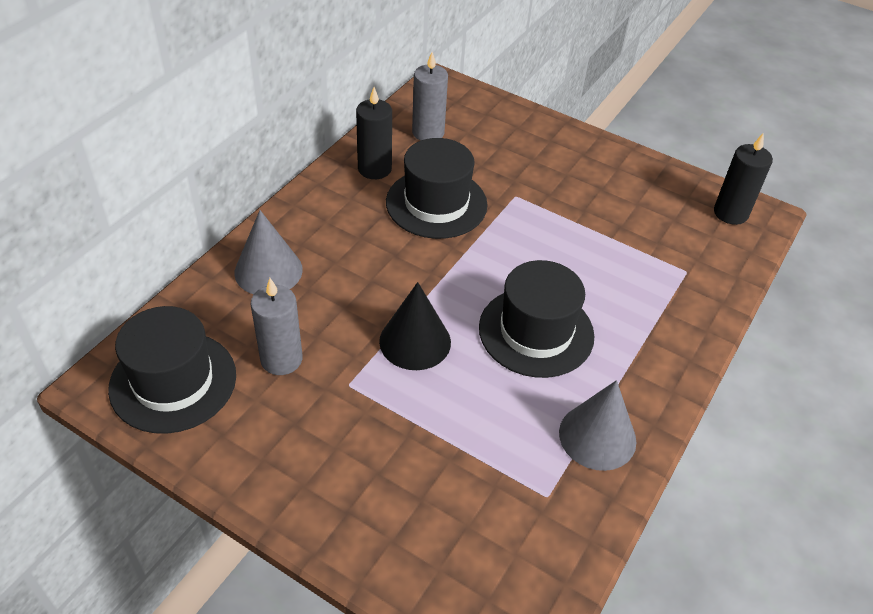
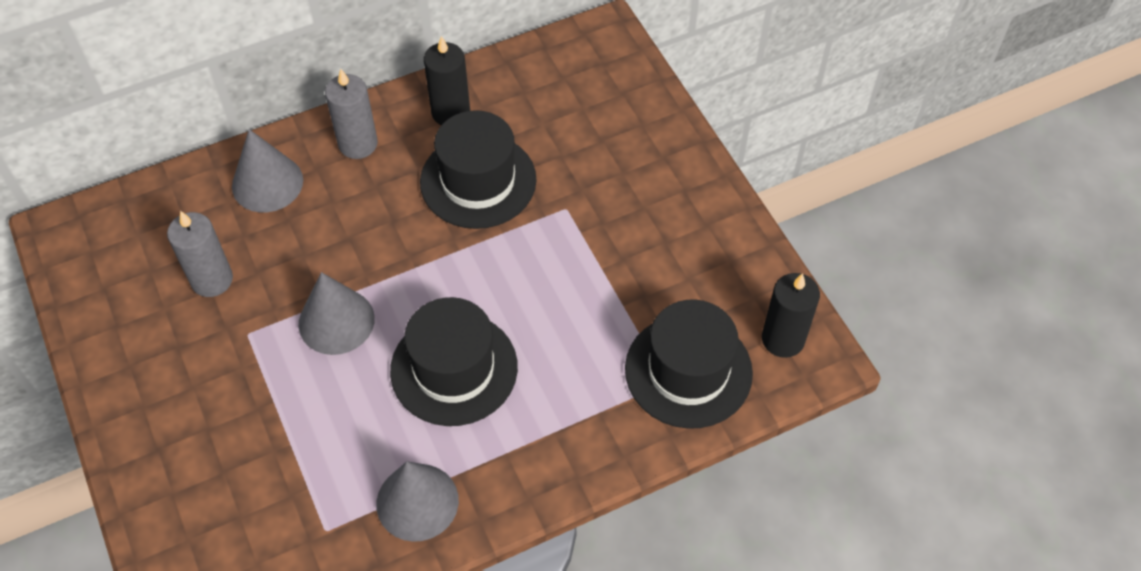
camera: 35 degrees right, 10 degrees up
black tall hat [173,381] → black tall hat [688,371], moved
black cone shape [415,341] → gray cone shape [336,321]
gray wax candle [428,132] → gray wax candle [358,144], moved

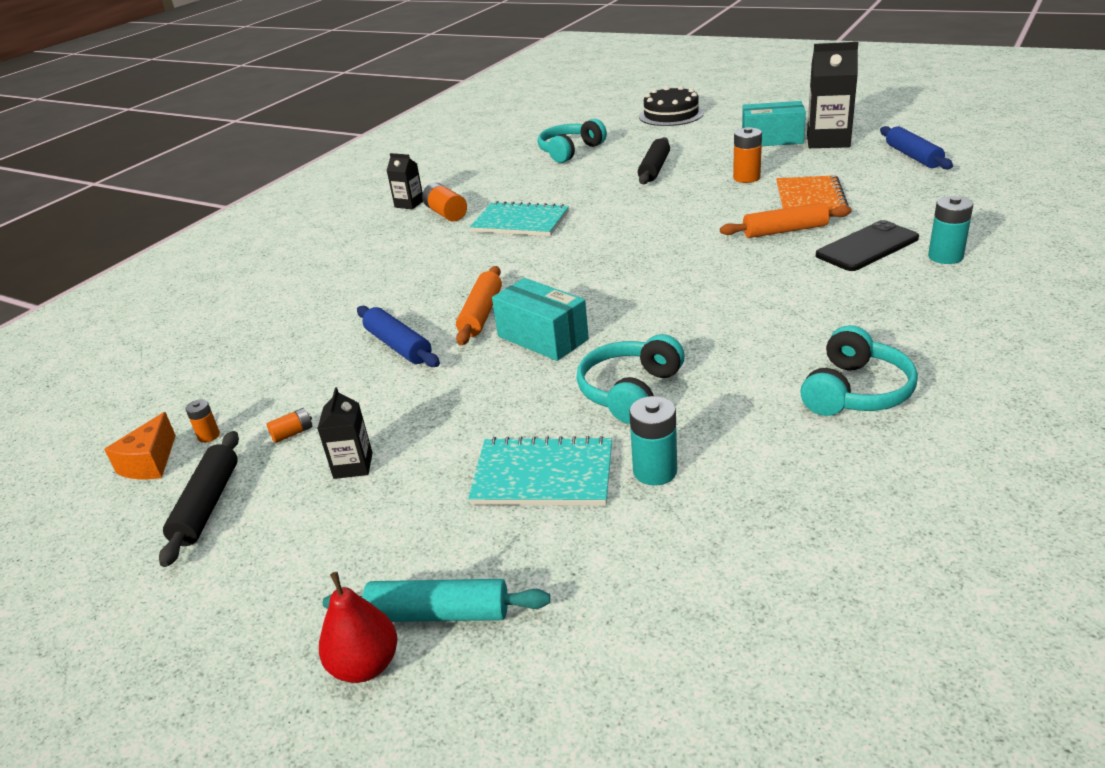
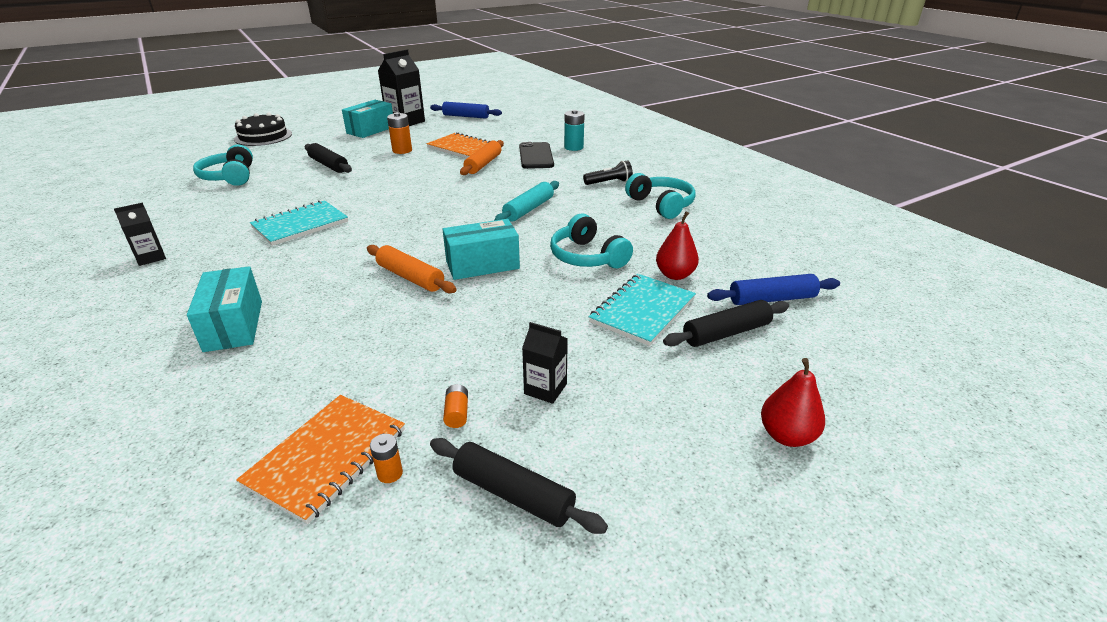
camera: 65 degrees left, 0 degrees up
orange cheese wedge [150,463] → -
turquoise rolling pin [438,613] → turquoise rolling pin [528,209], moved
royal blue rolling pin [398,346] → royal blue rolling pin [772,299], moved
orange power cell [446,213] → -
turquoise power cell [655,471] → crimson toy pear [675,275]
- → turquoise package [234,325]
- → orange notepad [327,457]
- → black flashlight [609,182]
- → black rolling pin [726,333]

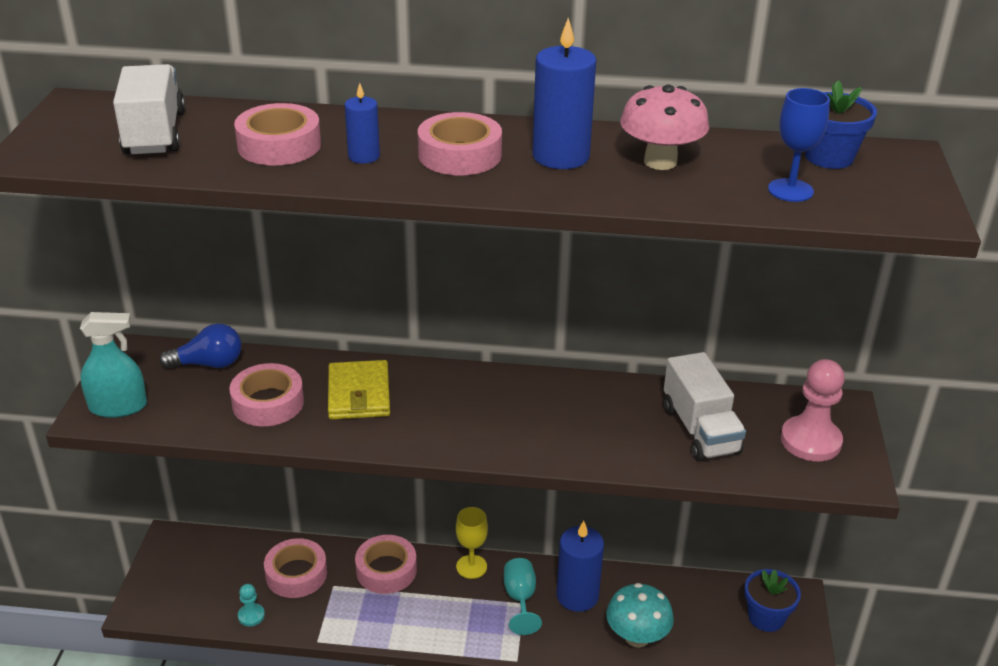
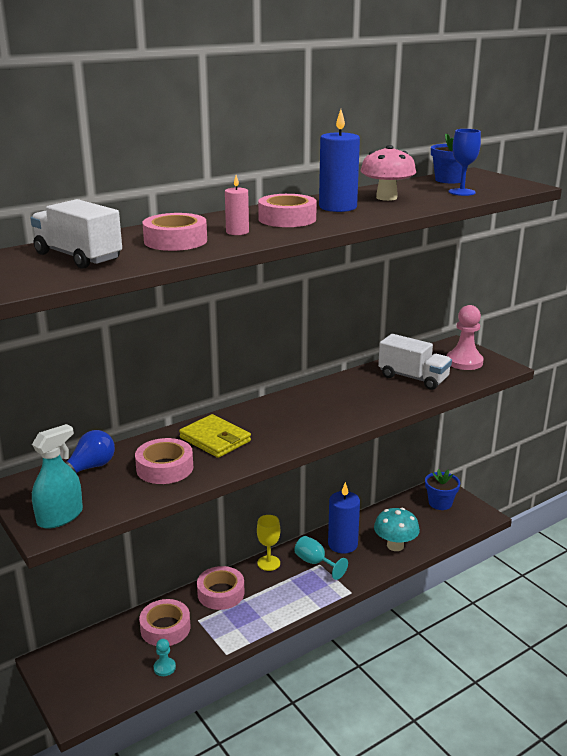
camera: 40 degrees left, 10 degrees down
royal blue wax candle [364,156] → rosy wax candle [237,232]

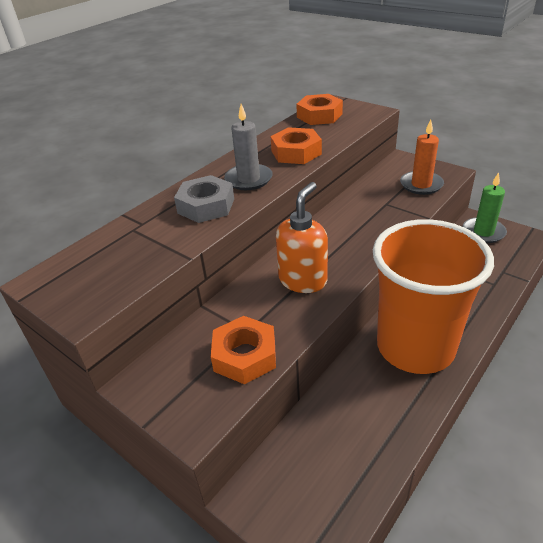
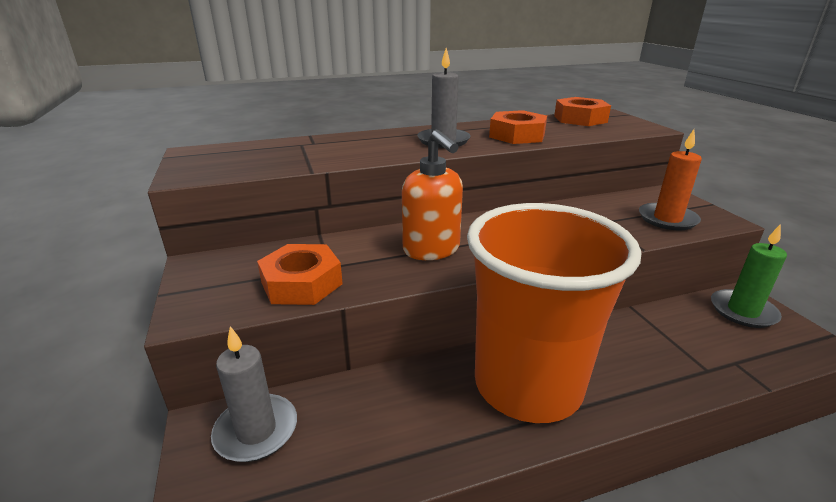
camera: 30 degrees right, 10 degrees down
gray nut [206,206] → -
orange soap dispenser [303,280] → orange soap dispenser [432,250], 90 degrees clockwise
- → gray wax candle [256,431]

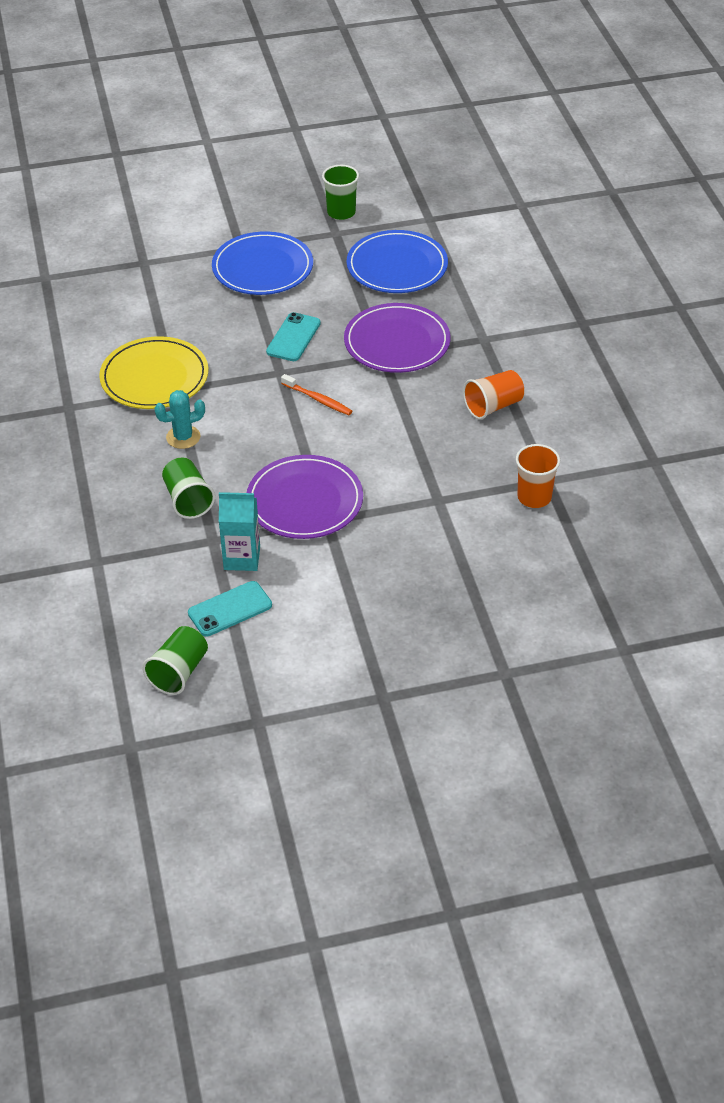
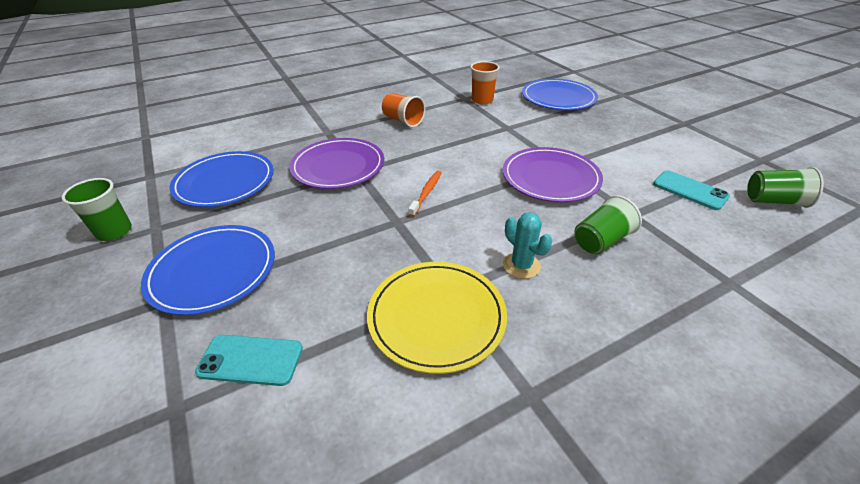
camera: 105 degrees left, 5 degrees down
turquoise juice carton [242,558] → -
turquoise phone [293,337] → turquoise phone [251,360], moved
- → royal blue flat dish [558,98]

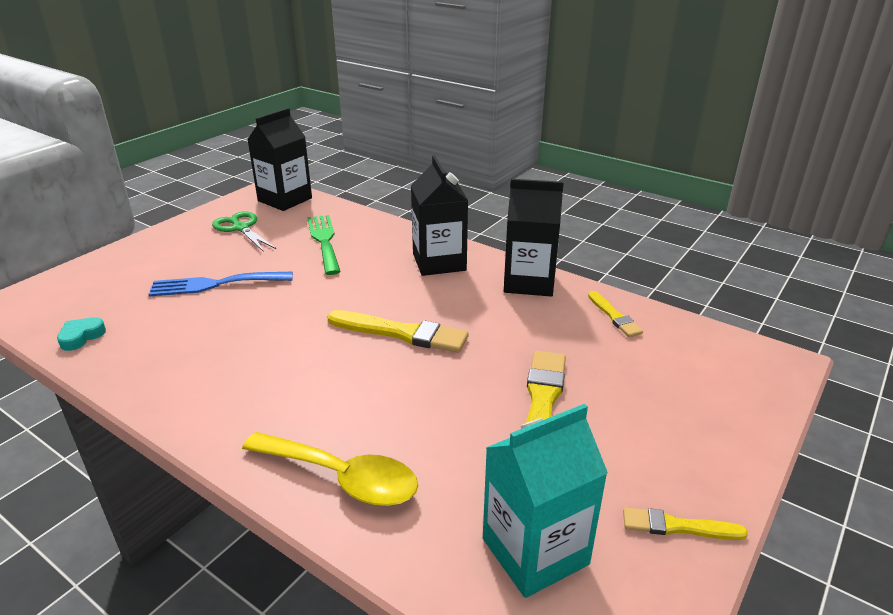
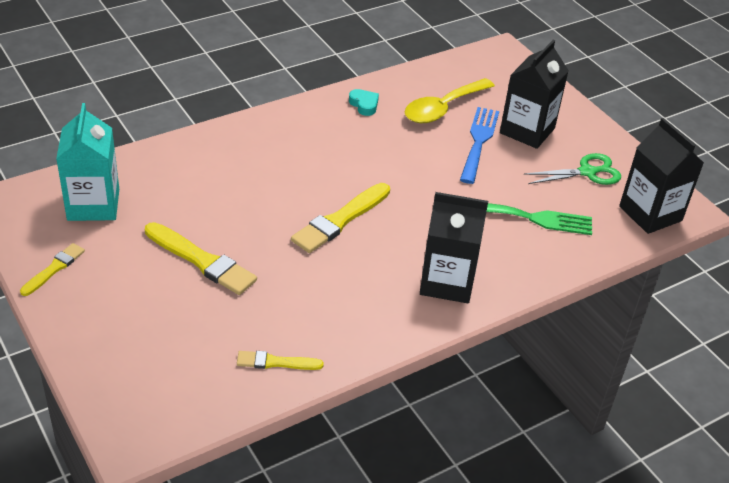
camera: 110 degrees right, 10 degrees up
turquoise heart shape [81,337] → turquoise heart shape [364,105], moved
golden spoon [341,477] → golden spoon [443,108], moved
black juice carton [529,282] → black juice carton [527,130], moved

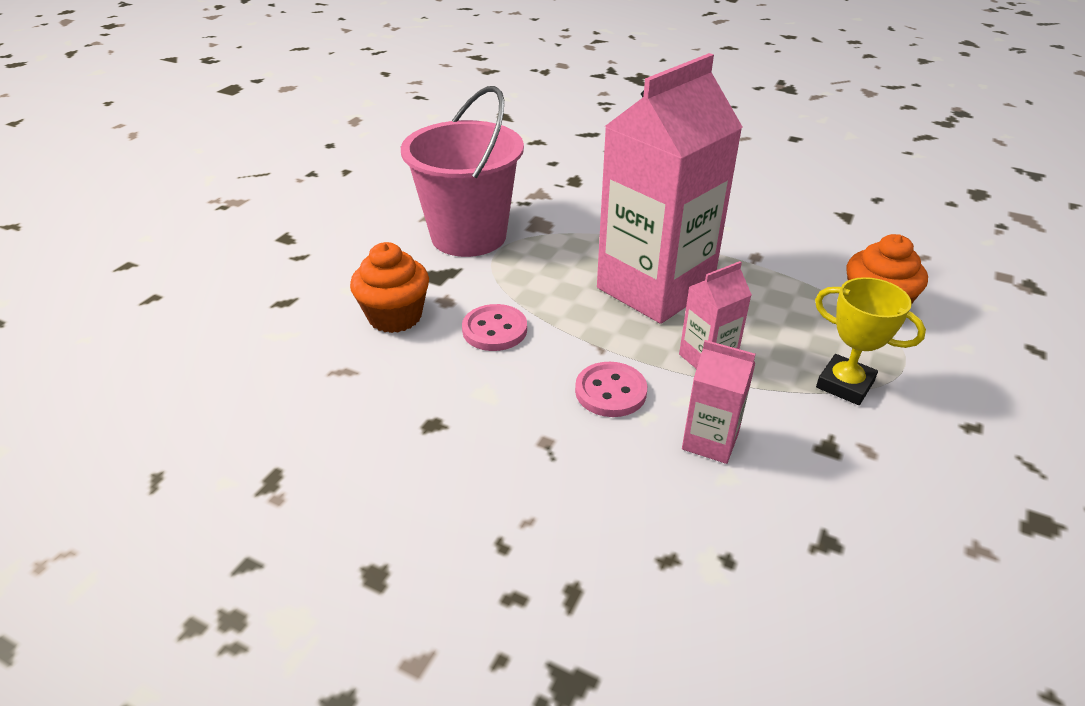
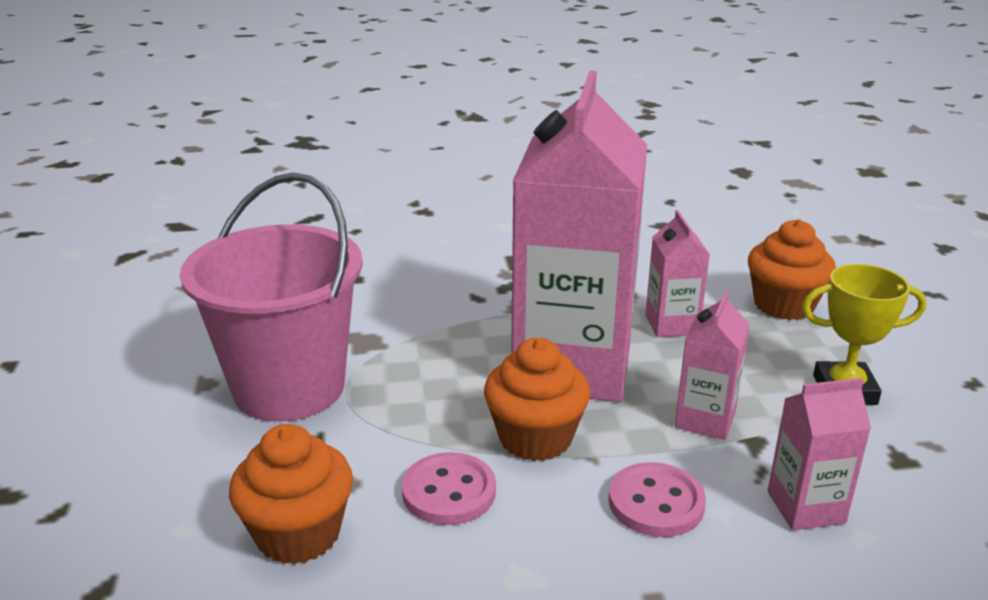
camera: 35 degrees left, 10 degrees down
- → orange cupcake [535,438]
- → rosy juice carton [671,324]

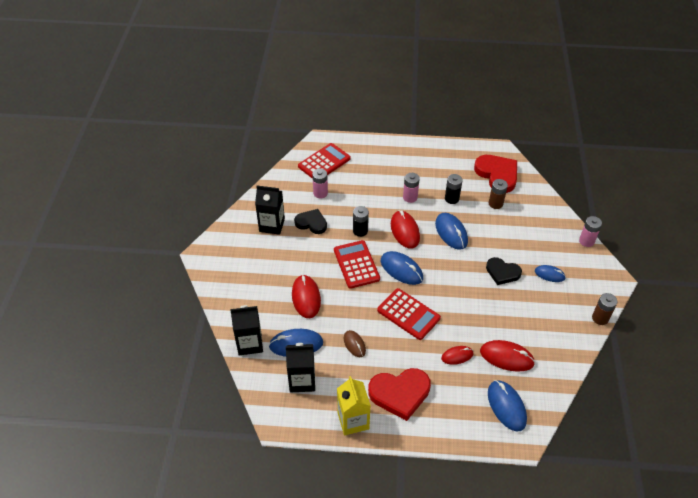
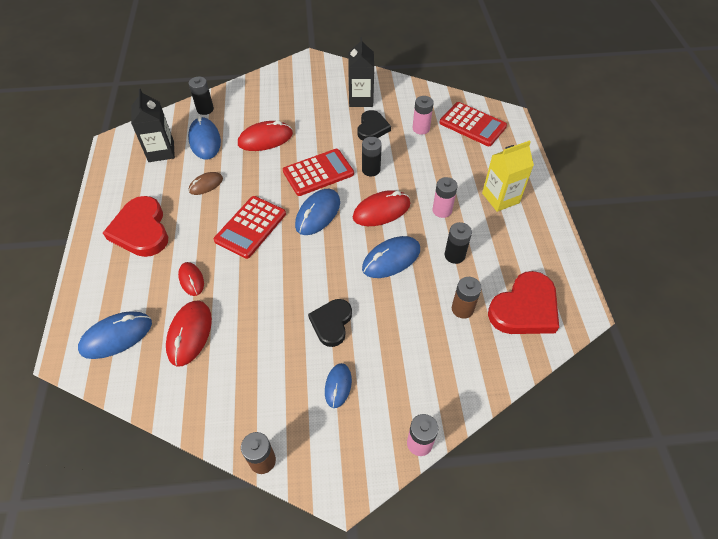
camera: 80 degrees right, 5 degrees up
black juice carton [250,343] → black power cell [205,109]
golden juice carton [353,421] → golden juice carton [500,198], moved

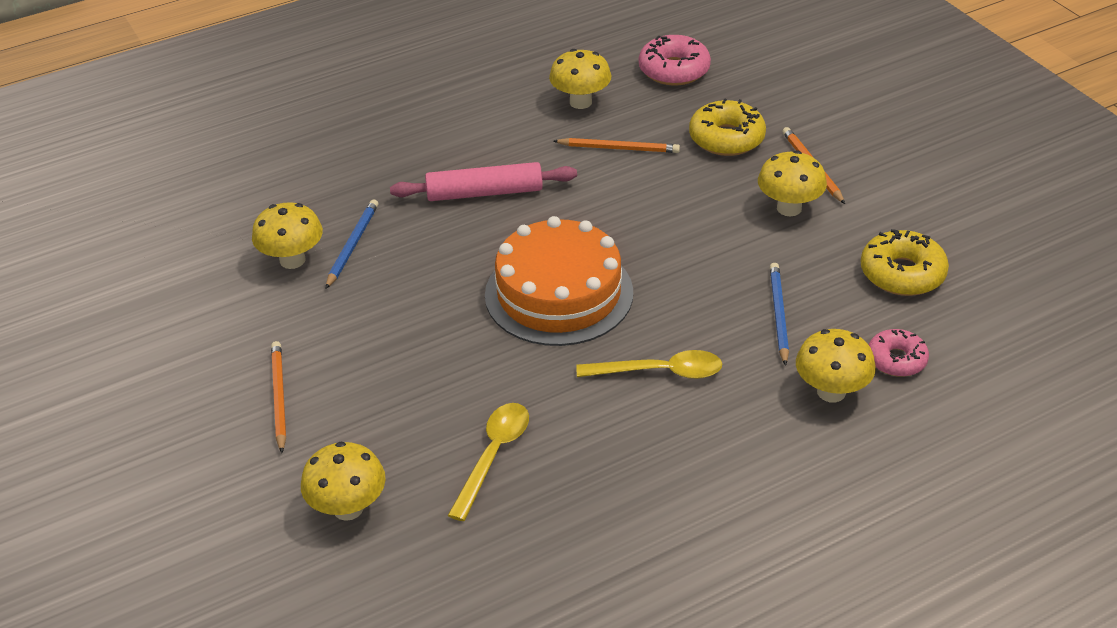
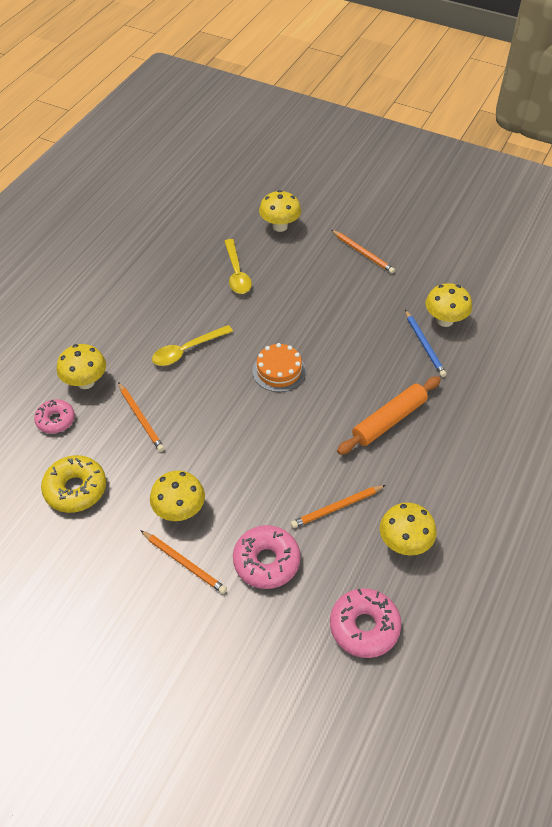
camera: 145 degrees right, 10 degrees up
rosy rolling pin [484,193] → orange rolling pin [389,420]
orange gateau [559,293] → orange gateau [279,371], x0.54
golden donut [726,138] → rosy donut [266,561]
royal blue pencil [778,314] → orange pencil [141,418]

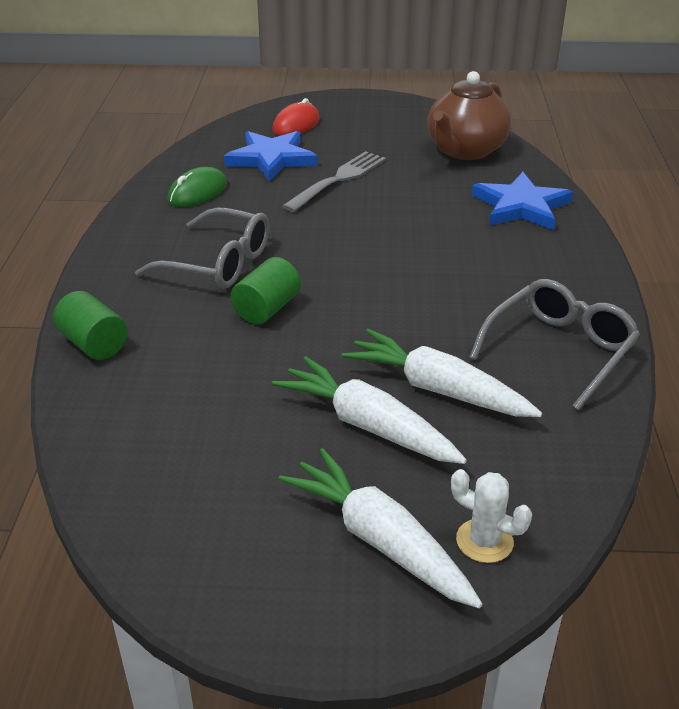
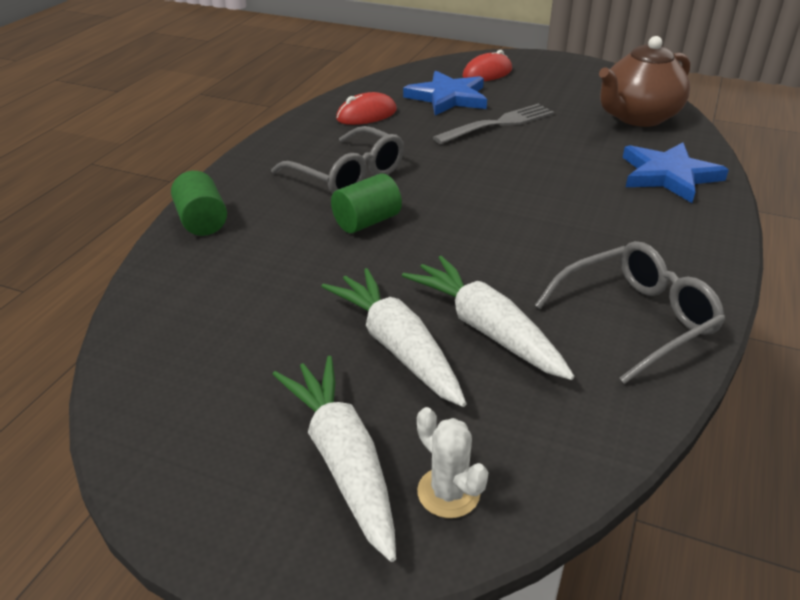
camera: 20 degrees right, 0 degrees up
leaf-green mouse [197,192] → crimson mouse [366,115]

